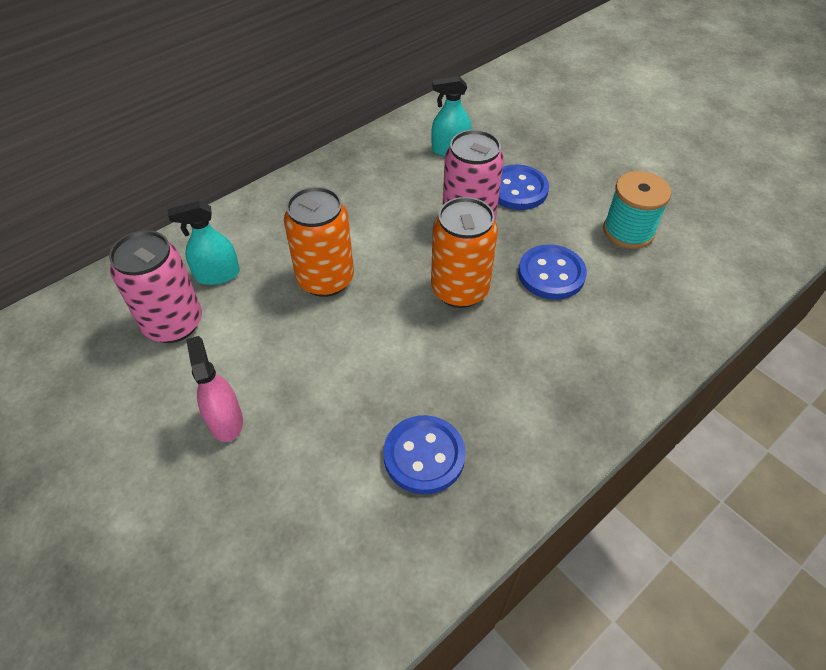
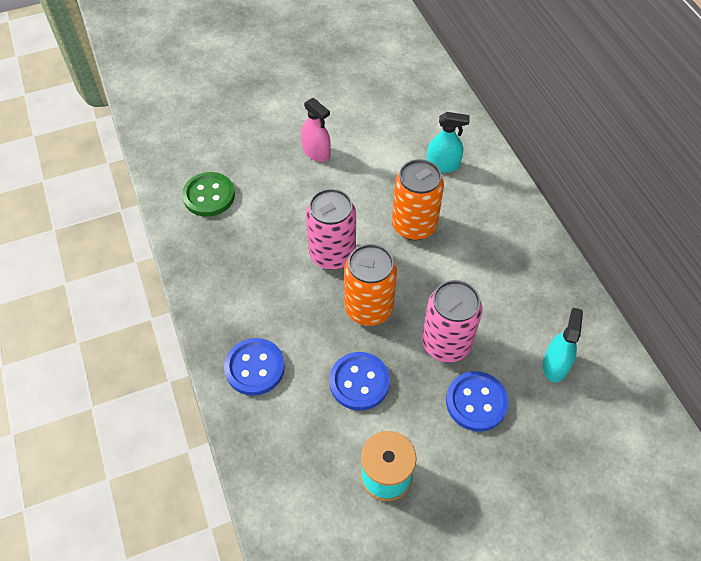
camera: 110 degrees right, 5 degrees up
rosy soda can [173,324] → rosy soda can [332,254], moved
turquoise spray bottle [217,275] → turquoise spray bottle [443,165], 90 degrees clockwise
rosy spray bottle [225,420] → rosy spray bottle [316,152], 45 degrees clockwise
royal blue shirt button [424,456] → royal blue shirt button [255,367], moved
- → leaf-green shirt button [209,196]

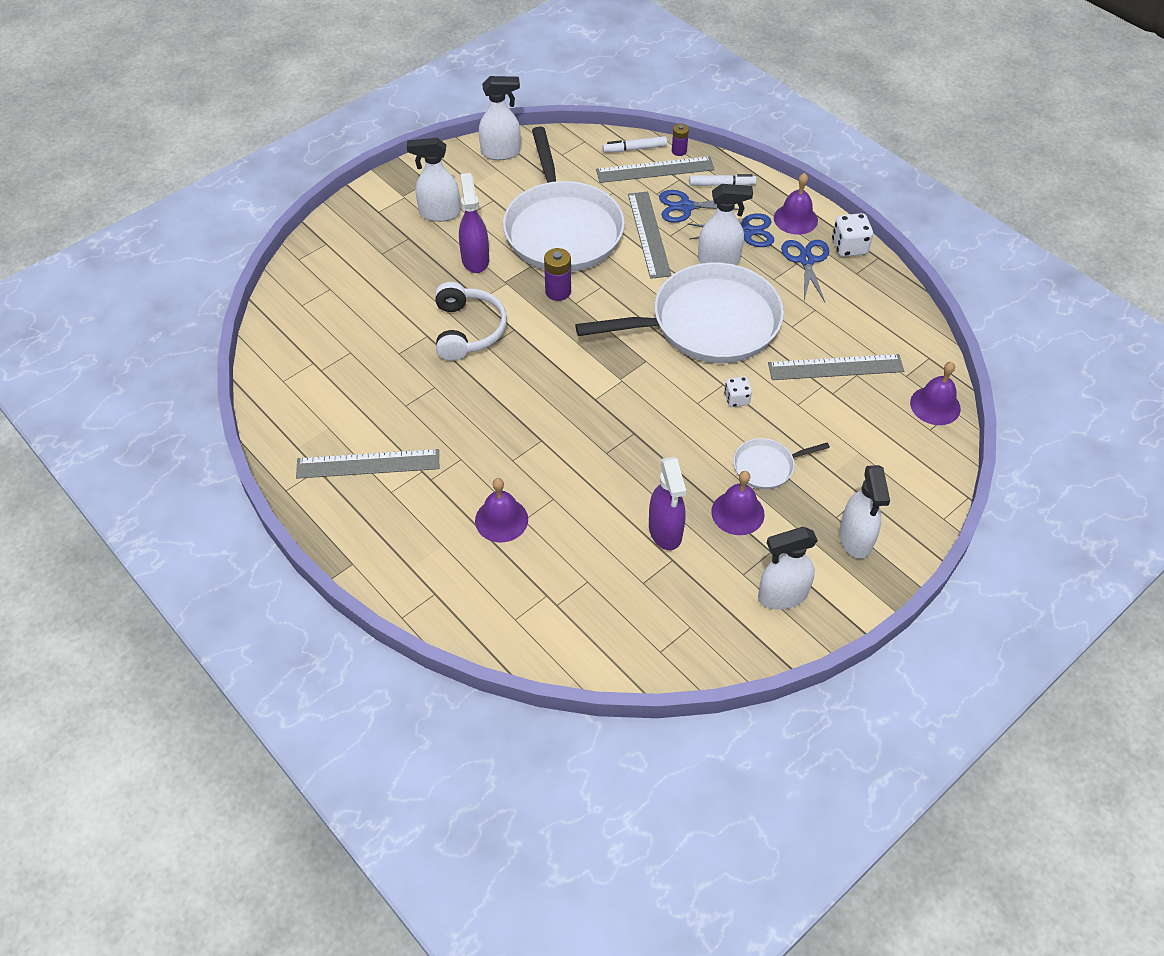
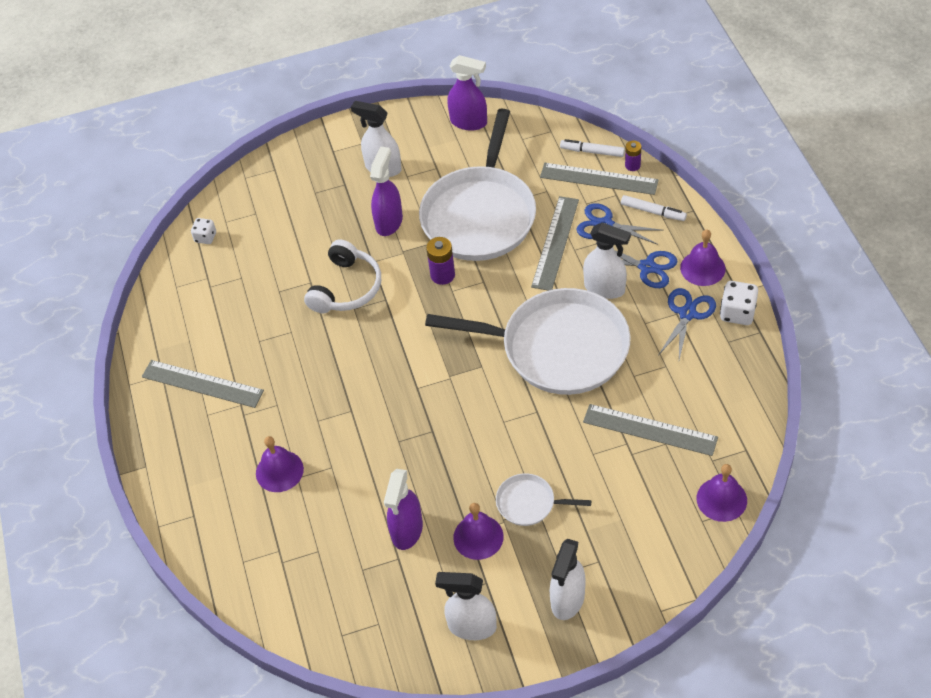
camera: 30 degrees right, 0 degrees up
pure white spray bottle [501,152] → violet spray bottle [469,122]
pure white die [736,399] → pure white die [205,237], moved

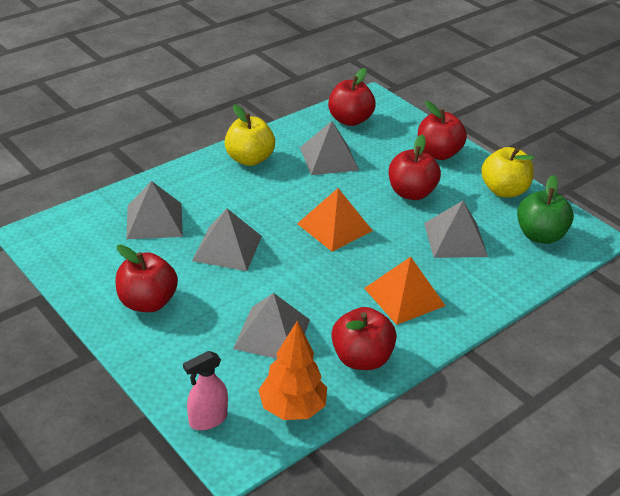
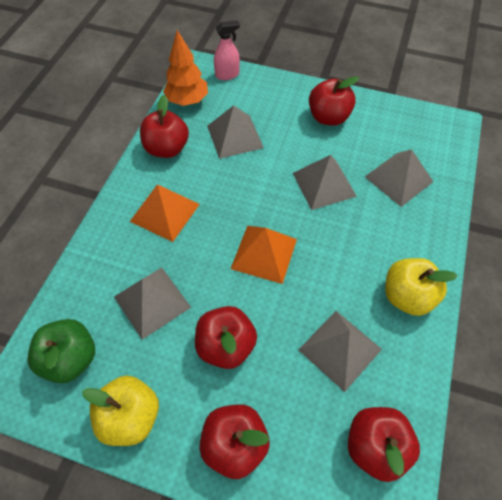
camera: 150 degrees right, 20 degrees up
rosy spray bottle [208,419] → rosy spray bottle [227,75], 45 degrees clockwise

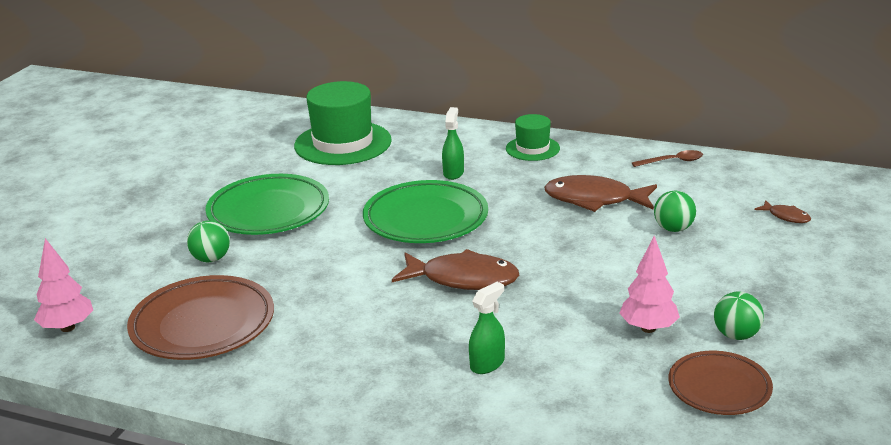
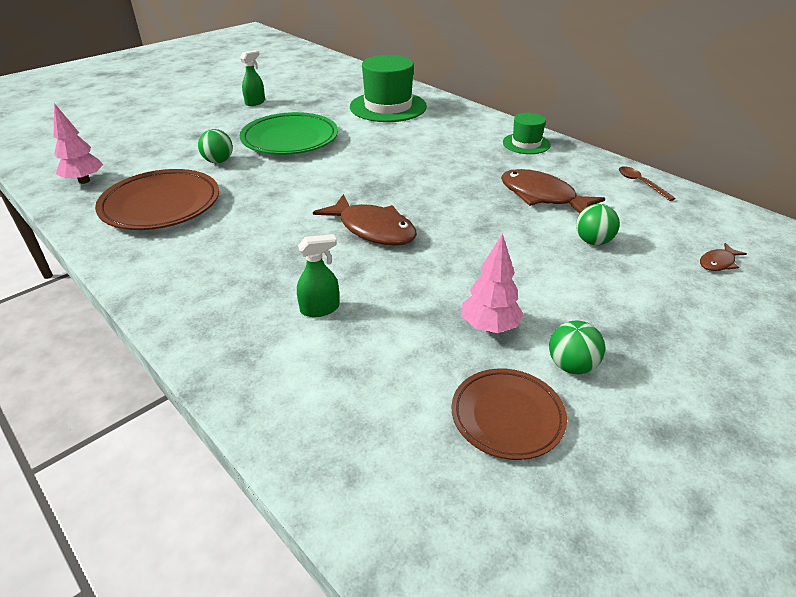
camera: 25 degrees right, 10 degrees up
leaf-green flat dish [425,219] → -
leaf-green spray bottle [453,173] → leaf-green spray bottle [255,102], moved
russet spoon [672,161] → russet spoon [641,183], 135 degrees counterclockwise
russet toy fish [786,216] → russet toy fish [718,263], 75 degrees clockwise

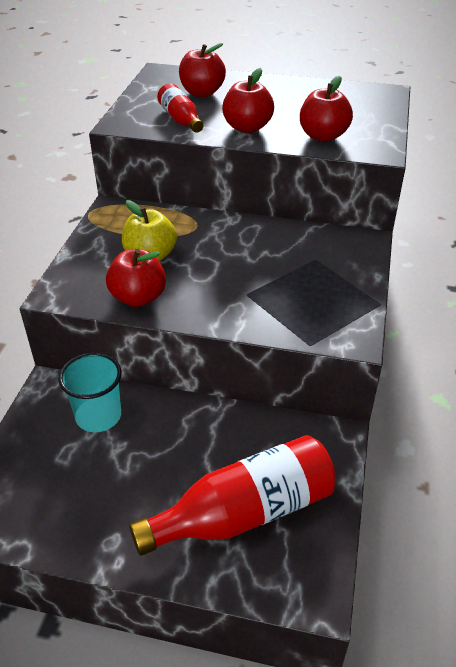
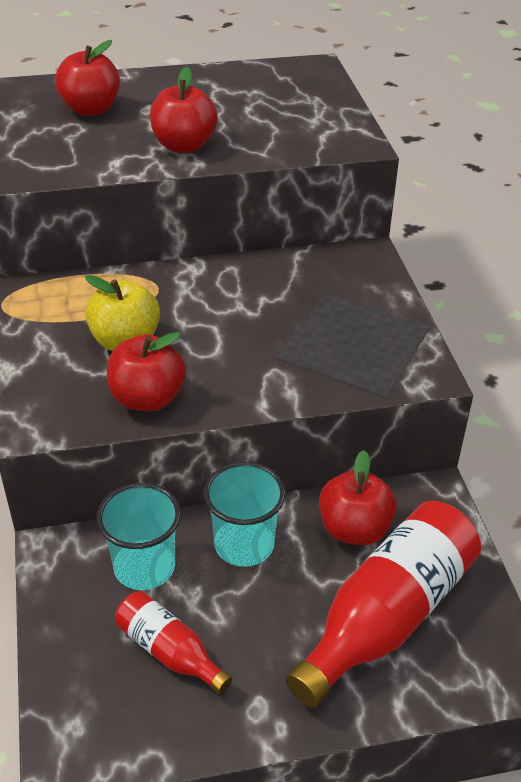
camera: 25 degrees left, 0 degrees up
crimson bottle [180,119] → crimson bottle [169,651], moved
crimson apple [323,136] → crimson apple [354,529], moved
- → turquoise cup [244,544]

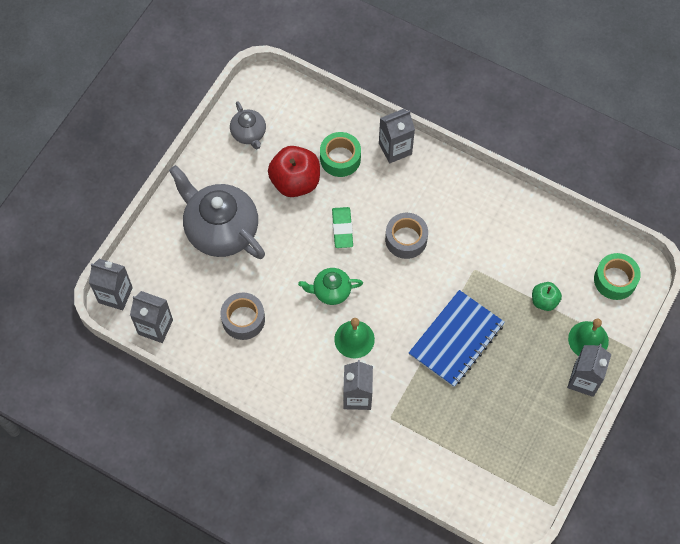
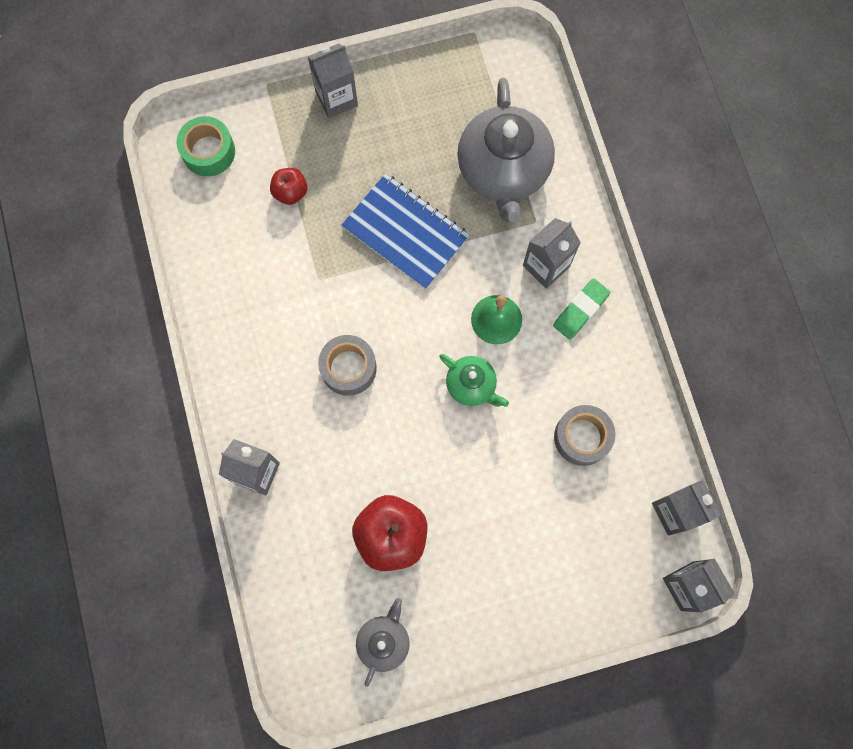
camera: 135 degrees left, 10 degrees up
gray tea pot [220,229] → gray tea pot [503,171], moved
leaf-green roll of tape [340,158] → -
leaf-green pencil eraser [342,229] → leaf-green pencil eraser [580,310], moved
royal blue notepad [456,339] → royal blue notepad [405,232], 45 degrees clockwise
leaf-green apple [544,301] → crimson apple [290,192]
leaf-green school bell [588,340] → -

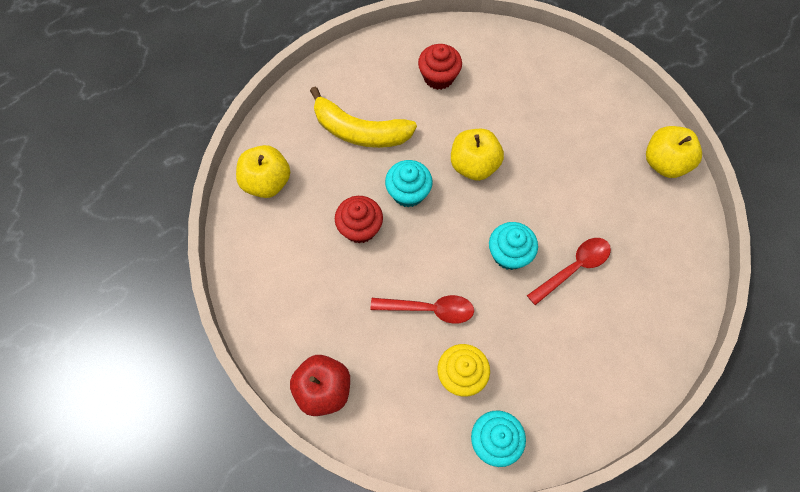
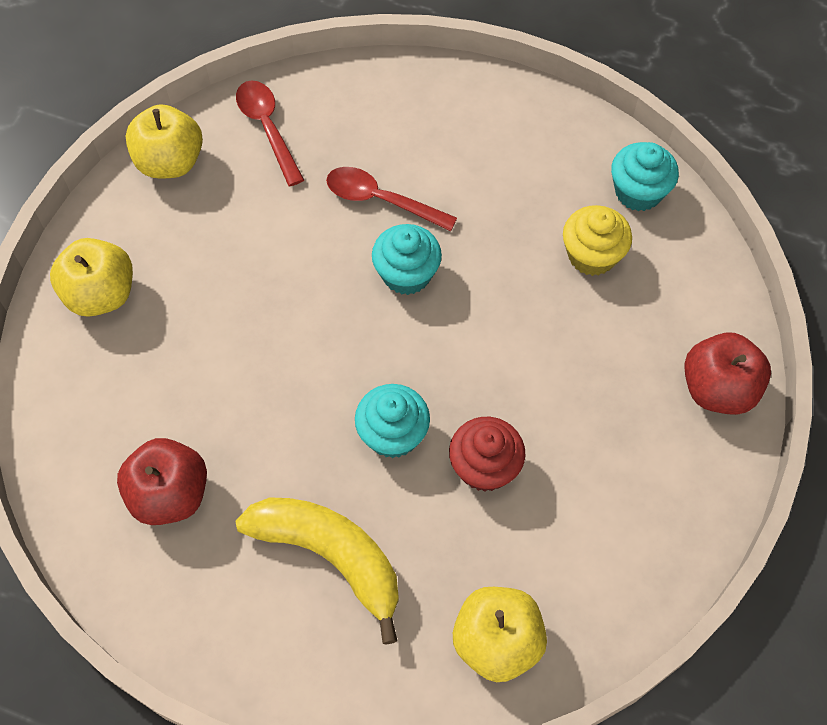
camera: 120 degrees left, 5 degrees down
golden toy banana [360,131] → golden toy banana [330,556], 45 degrees counterclockwise
crimson spoon [429,309] → crimson spoon [268,129], moved
crimson cupcake [438,77] → crimson apple [170,495]
golden apple [474,165] → golden apple [101,294], moved

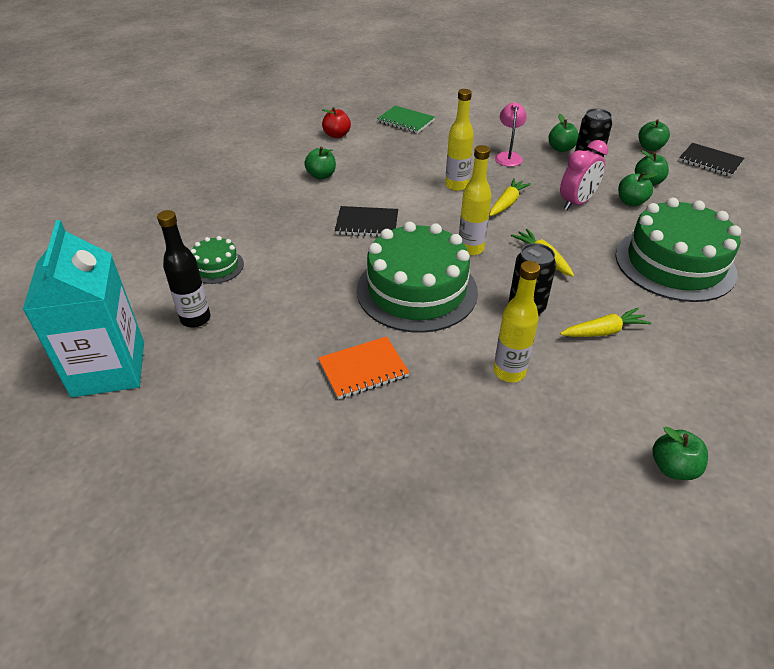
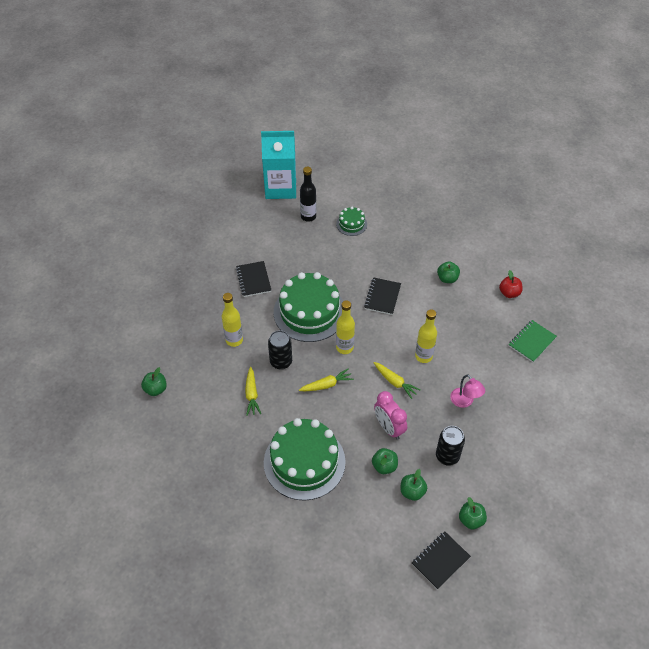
camera: 100 degrees right, 10 degrees up
orange notepad [363,369] → black notepad [253,280]
rosy reading lamp [508,156] → rosy reading lamp [464,401], 45 degrees clockwise
leaf-green apple [561,148] → -

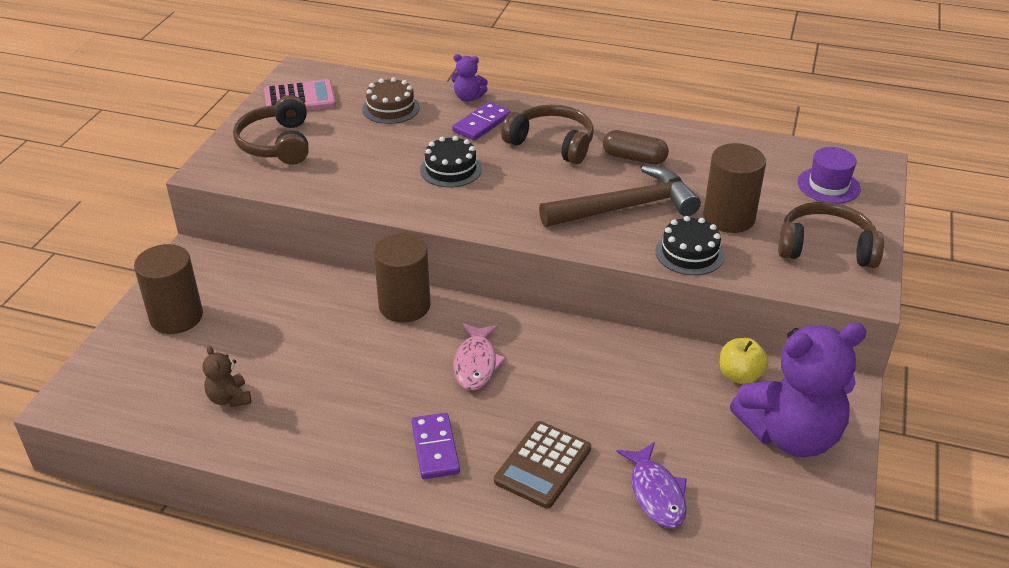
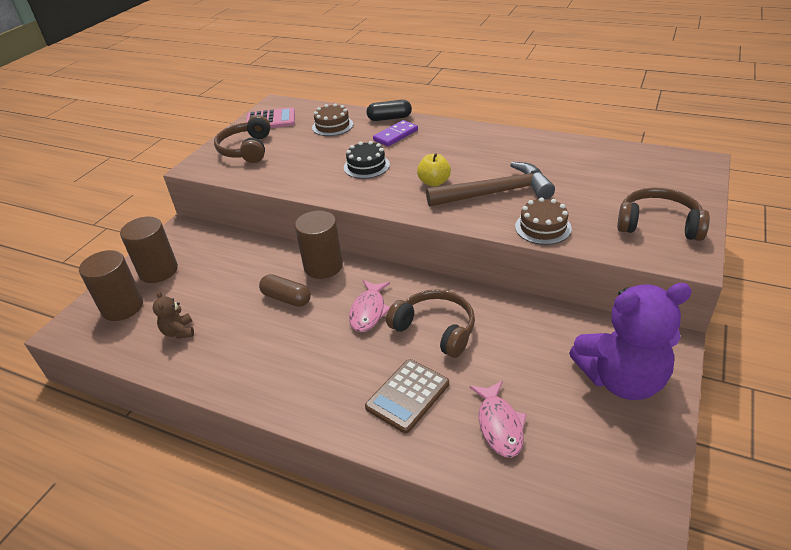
camera: 10 degrees right, 0 degrees up
violet domino tile [435,448] → -
violet stuffed bear [468,98] → black pill [389,118]
russet headphones [552,143] → russet headphones [435,329], moved
russet pill [634,158] → russet pill [286,298], moved
violet toy fish [656,493] → rosy toy fish [499,425]
black gateau [689,253] → russet gateau [543,227]
russet solid cylinder [729,218] → russet solid cylinder [122,307], moved
golden apple [740,375] → golden apple [434,182], moved
violet tall hat [828,185] → -

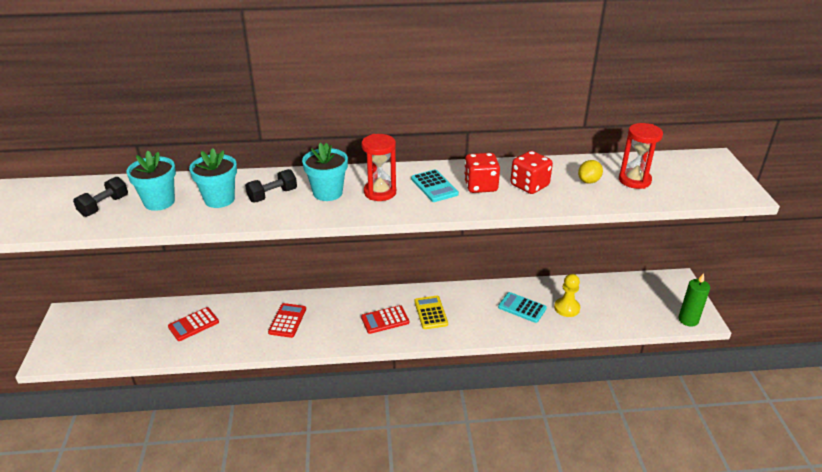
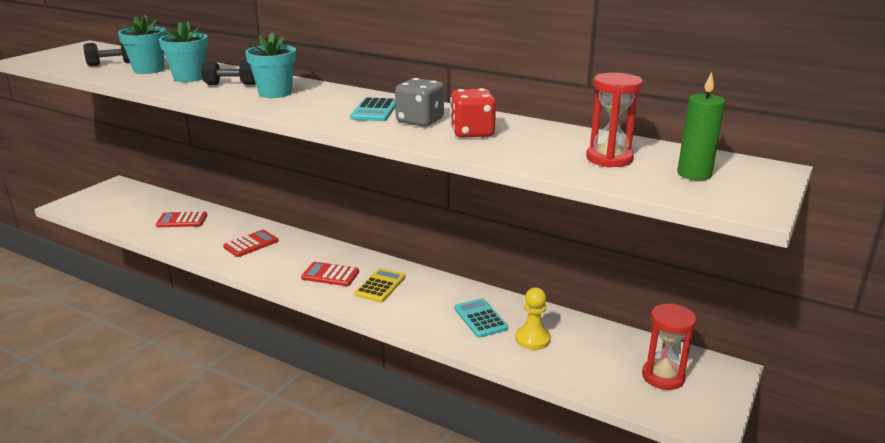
camera: 35 degrees right, 10 degrees down
crimson sandglass [380,192] → crimson sandglass [663,377], moved
crimson die [480,186] → gray die [420,121]
golden toy lemon [588,181] → -
leaf-green wax candle [688,320] → leaf-green wax candle [694,174], moved

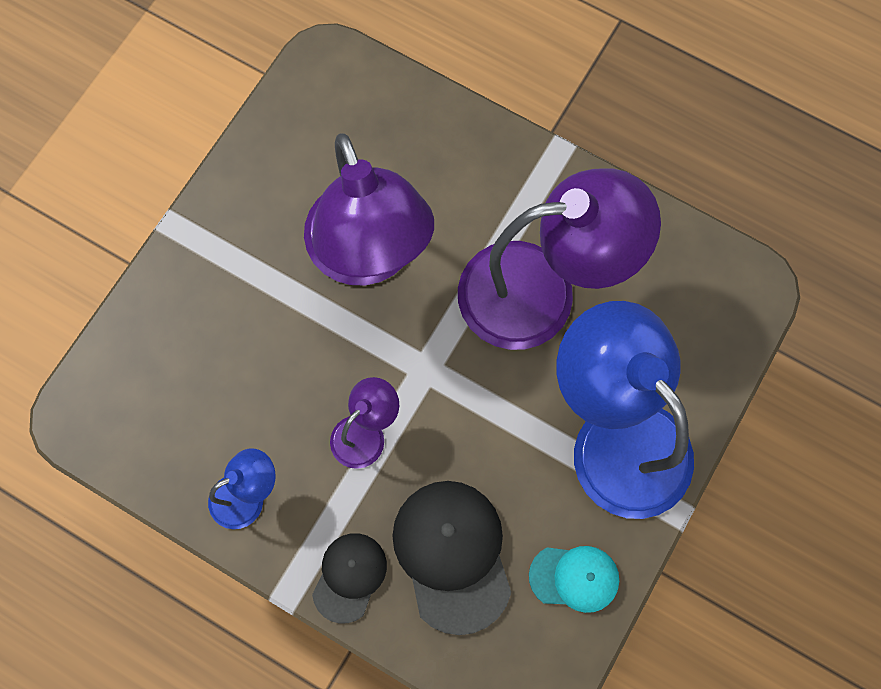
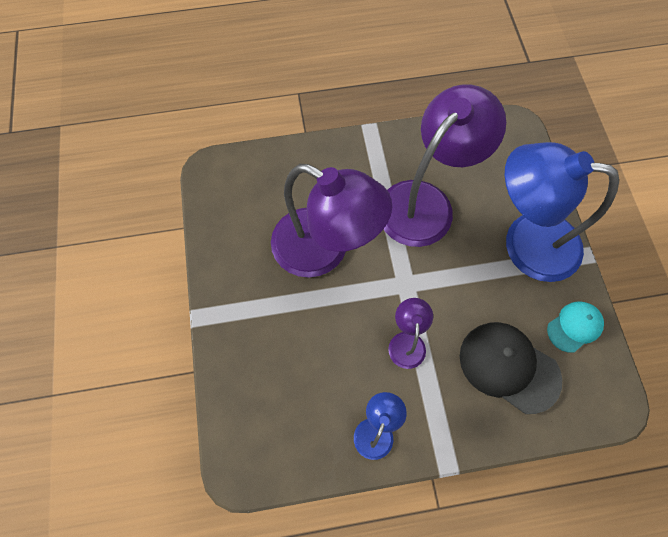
camera: 40 degrees left, 5 degrees down
black peaked cap [349,577] → -

